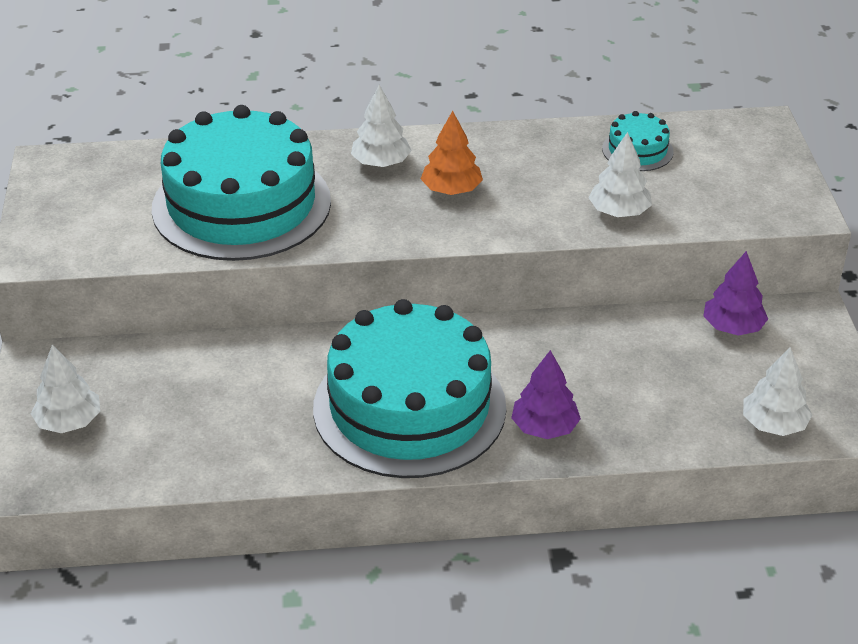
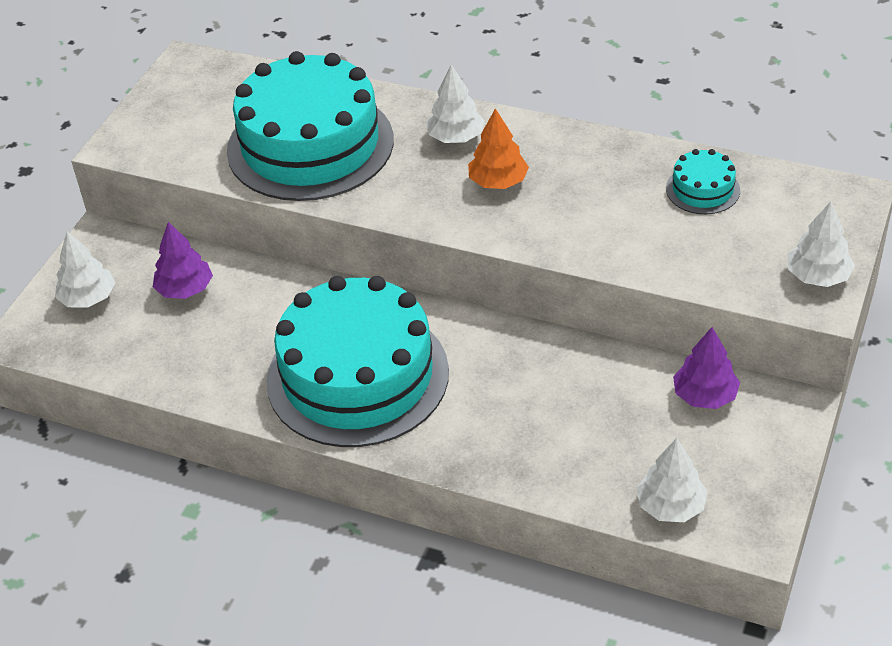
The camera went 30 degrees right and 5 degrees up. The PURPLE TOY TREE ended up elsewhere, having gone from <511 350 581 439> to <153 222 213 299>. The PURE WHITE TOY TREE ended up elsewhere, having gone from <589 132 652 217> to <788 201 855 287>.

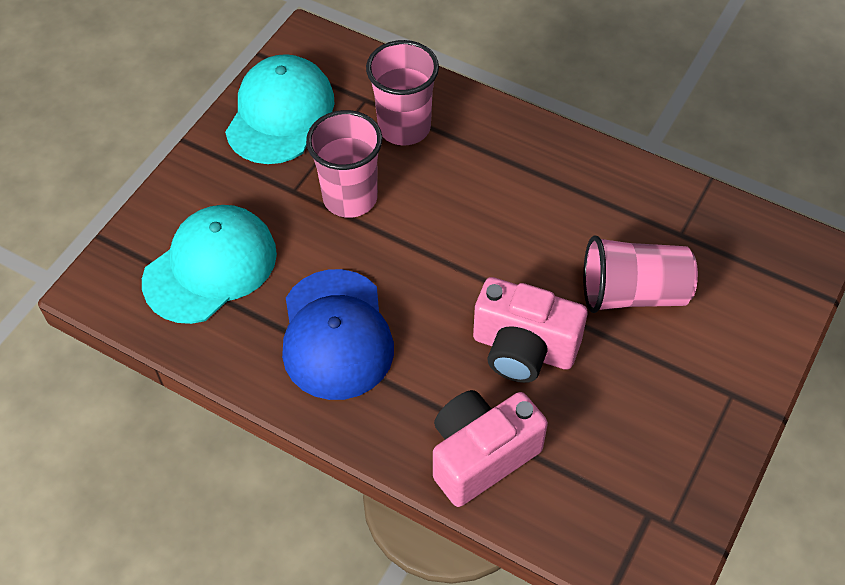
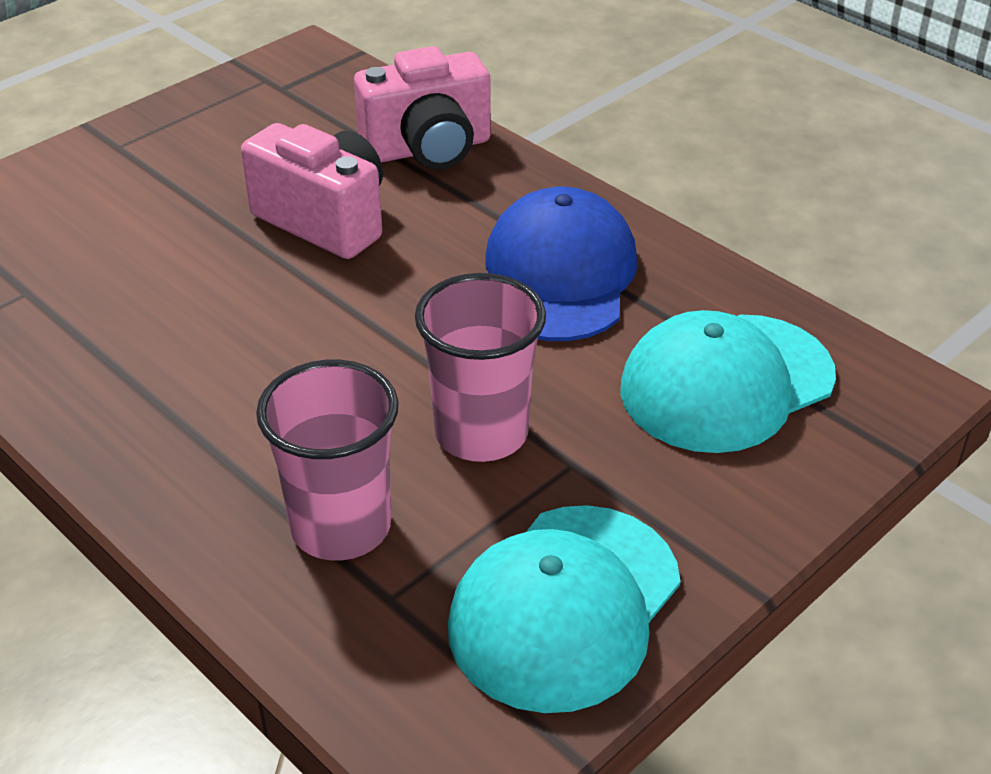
The camera went 165 degrees left and 15 degrees down. The second view lost the PINK BEAKER at <583 235 698 313>.

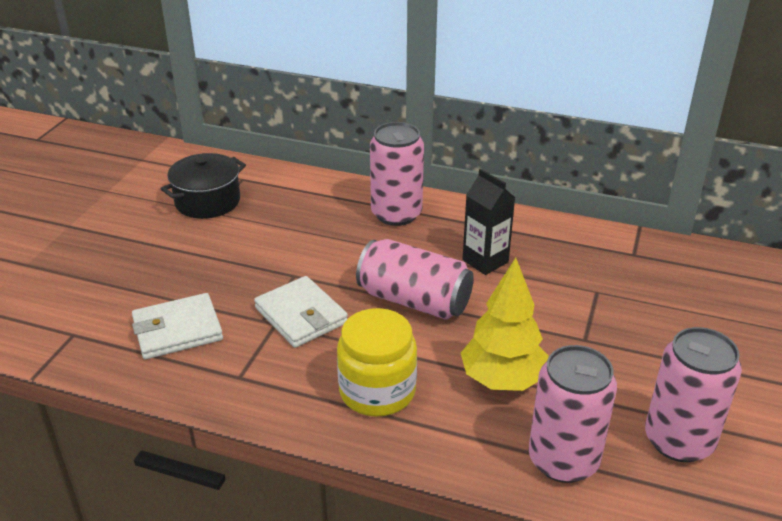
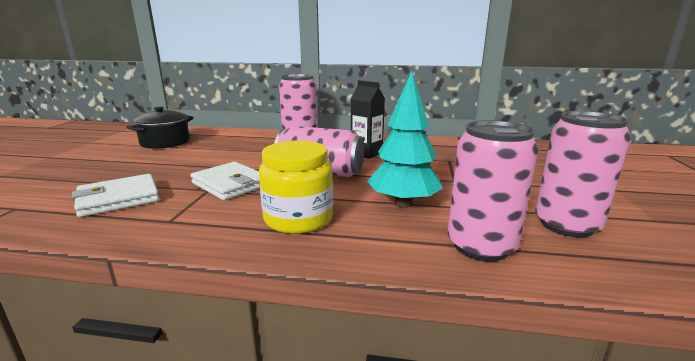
The camera went 10 degrees left and 15 degrees down. What was the BRIGHT YELLOW TOY TREE at <461 258 549 391> turned into the TEAL TOY TREE at <367 71 443 208>.

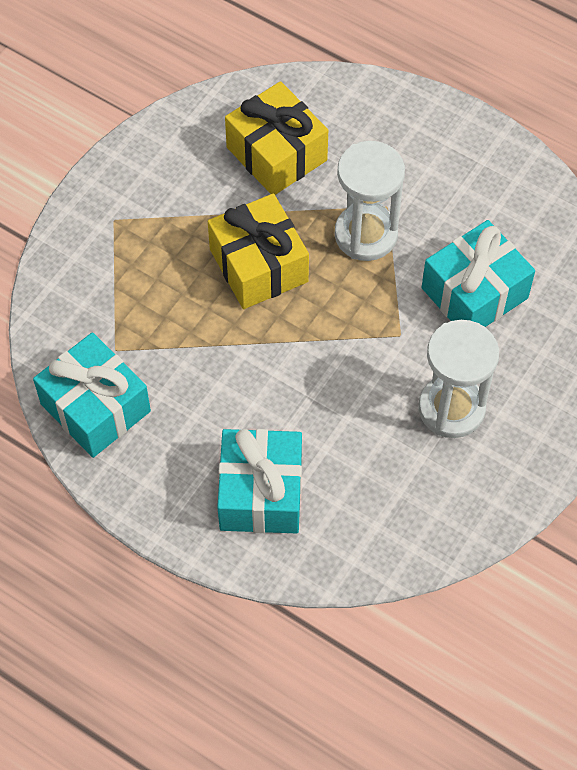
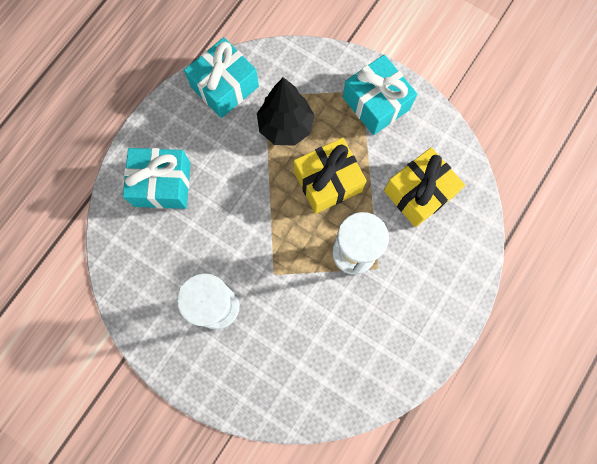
The camera went 90 degrees right and 15 degrees up. The TEAL WRAPPED GIFT ended up elsewhere, having gone from <422 220 535 327> to <343 55 417 135>. The second view gained the JET-BLACK TOY TREE at <257 77 315 146>.

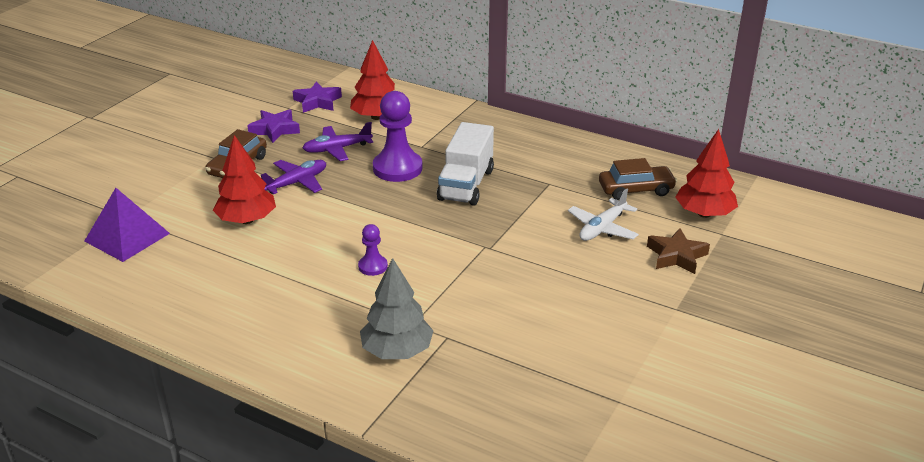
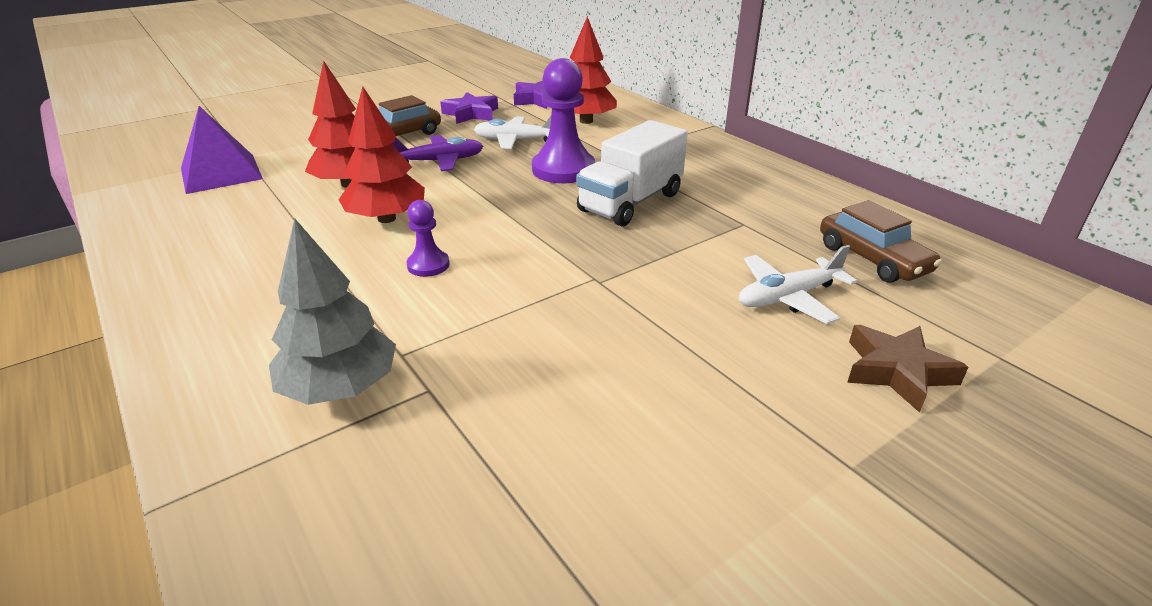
The camera went 25 degrees right and 0 degrees up. What was the PURPLE AEROPLANE at <303 122 373 161> turned into the PURE WHITE AEROPLANE at <474 116 551 149>. The BROWN AUTOMOBILE at <599 158 677 200> ended up facing another way, 45 degrees clockwise from before. The CRIMSON TOY TREE ended up elsewhere, having gone from <675 129 738 218> to <339 86 425 223>.

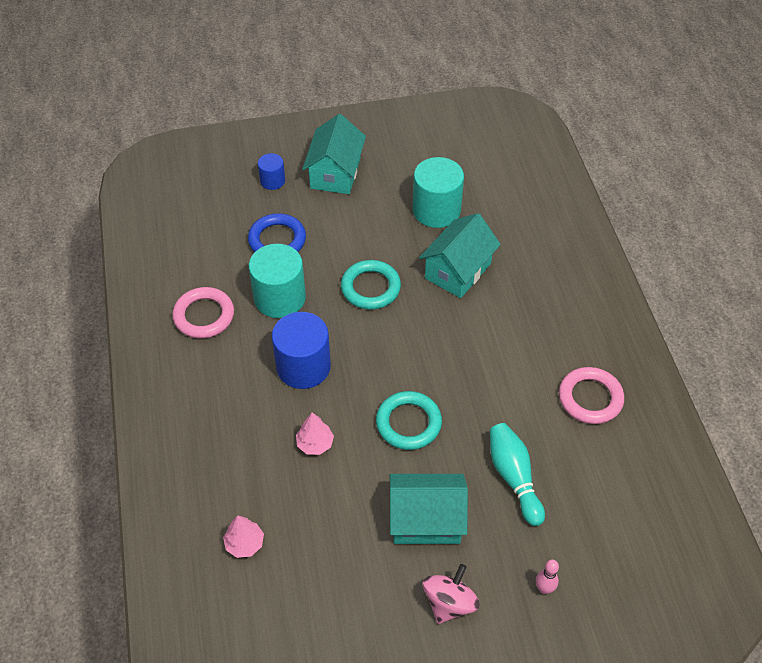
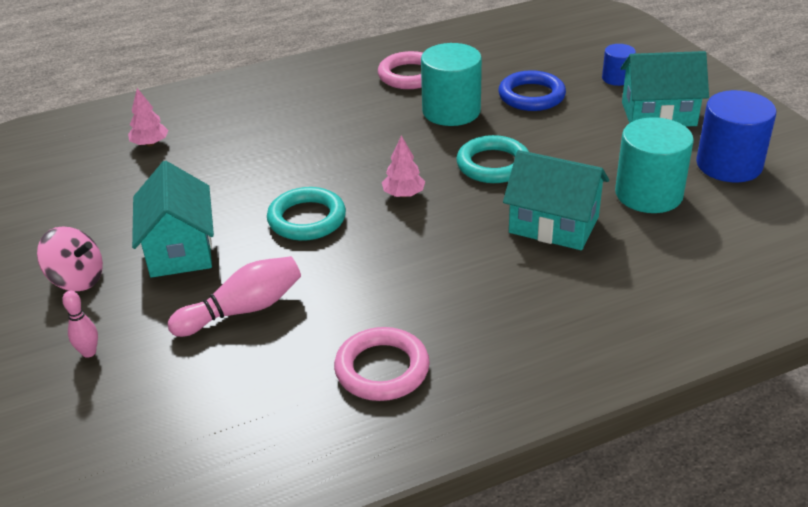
The camera went 80 degrees right and 15 degrees down. The BLUE SOLID CYLINDER ended up elsewhere, having gone from <272 312 331 389> to <696 90 776 183>. The PINK TOY TREE ended up elsewhere, having gone from <296 413 334 455> to <382 135 425 197>. What was the TEAL SKITTLE at <490 423 545 526> turned into the PINK SKITTLE at <168 256 301 337>.

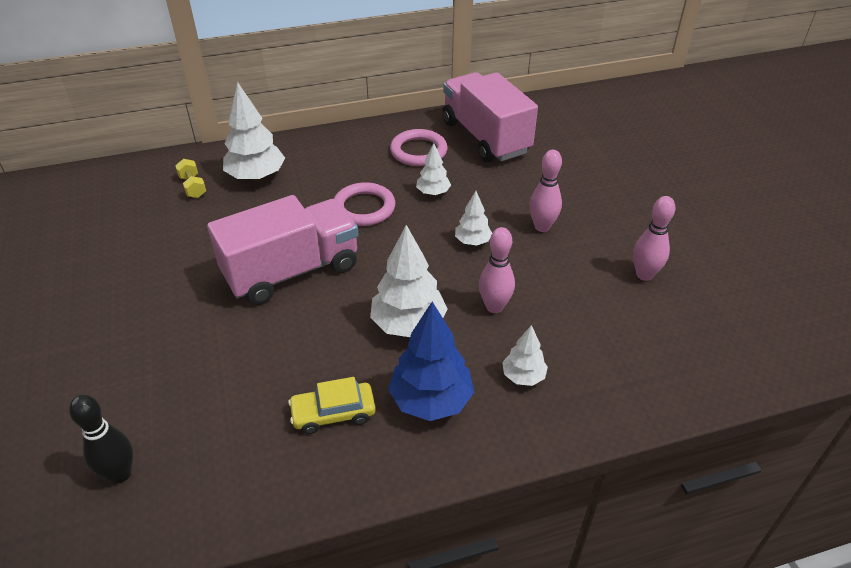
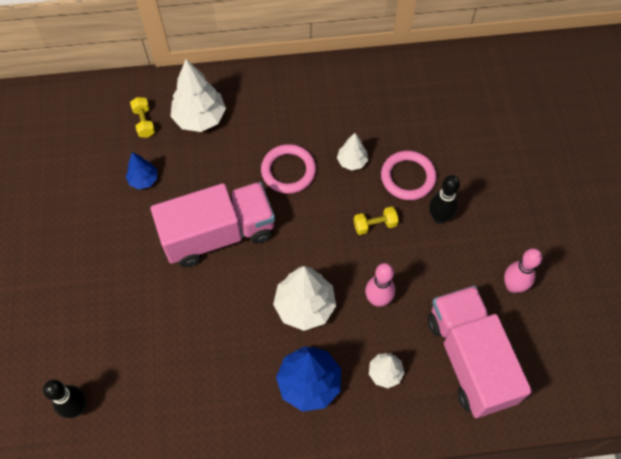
The camera went 10 degrees right and 20 degrees up. The second view lost the BRIGHT YELLOW AUTOMOBILE at <288 377 376 434>. The PINK RING ended up elsewhere, having gone from <390 129 447 166> to <381 150 437 200>. The PINK TOY TRUCK ended up elsewhere, having gone from <442 72 538 162> to <427 286 532 418>. Where the PURE WHITE TOY TREE stood at <455 191 492 246>, the BRIGHT YELLOW FREE WEIGHT came to stand at <354 207 399 235>. What was the PINK SKITTLE at <530 150 562 232> turned into the JET-BLACK SKITTLE at <429 175 460 224>. The second view gained the BLUE TOY TREE at <126 152 157 189>.

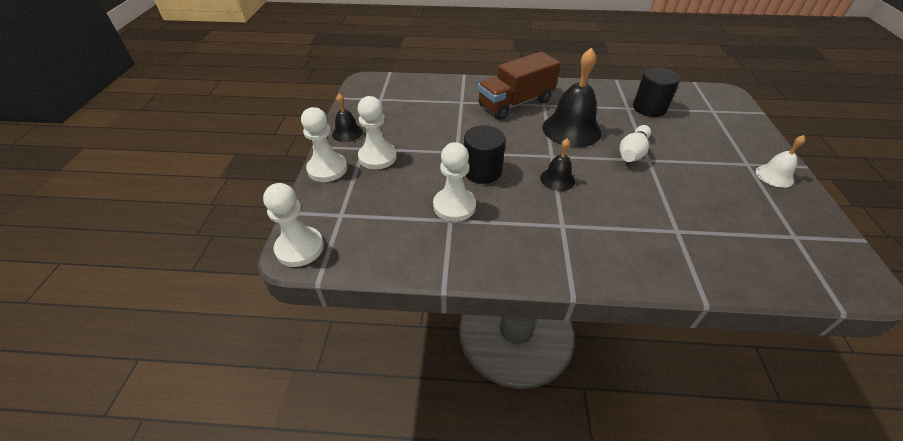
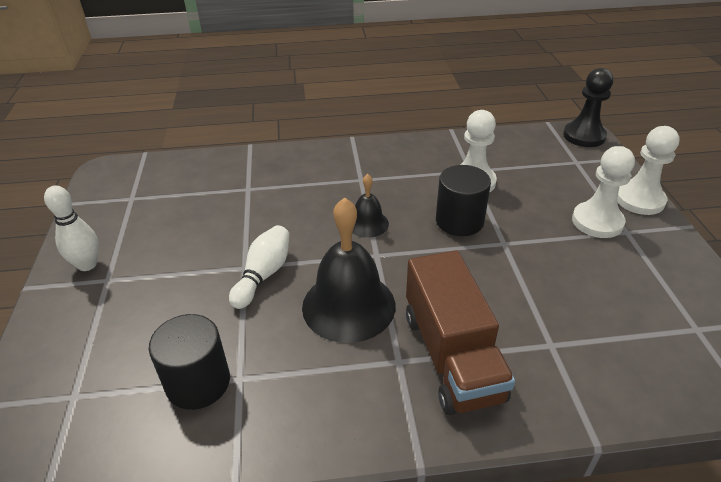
The camera went 170 degrees right and 5 degrees down. What was the PURE WHITE CHESS PAWN at <263 183 324 267> turned into the JET-BLACK CHESS PAWN at <563 68 613 147>. The second view lost the JET-BLACK HAND BELL at <332 93 363 142>. The BROWN TOY TRUCK at <478 52 561 119> ended up facing another way, 120 degrees clockwise from before. Where the PURE WHITE HAND BELL stood at <756 135 806 188>, the PURE WHITE SKITTLE came to stand at <44 185 99 271>.

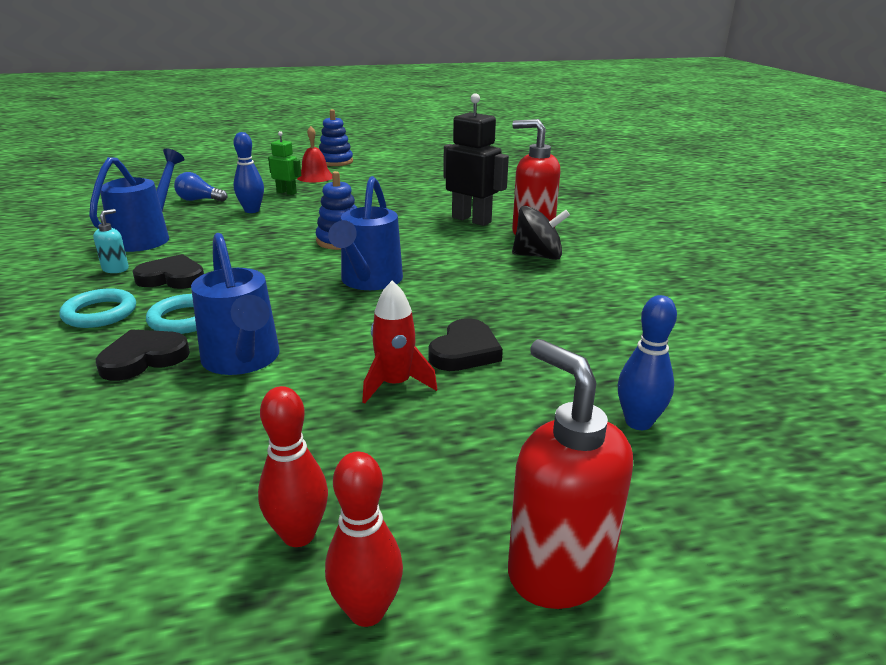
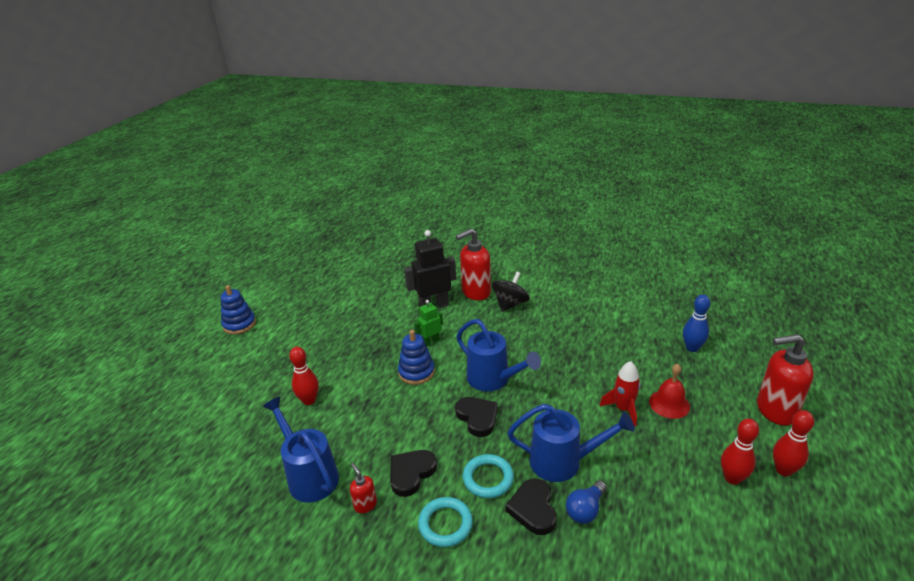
The camera went 55 degrees left and 5 degrees up. What was the TEAL SOAP PUMP at <93 209 129 273> turned into the CRIMSON SOAP PUMP at <350 463 377 513>. The BLUE BULB ended up elsewhere, having gone from <174 172 227 202> to <566 480 607 524>. What was the BLUE SKITTLE at <234 132 264 213> turned into the CRIMSON SKITTLE at <289 347 319 405>. The EMERALD ROBOT ended up elsewhere, having gone from <268 131 302 195> to <414 300 443 346>. The CRIMSON HAND BELL ended up elsewhere, having gone from <297 126 332 182> to <649 364 690 419>. The JET-BLACK HEART ended up elsewhere, having gone from <429 318 503 371> to <455 397 498 437>.

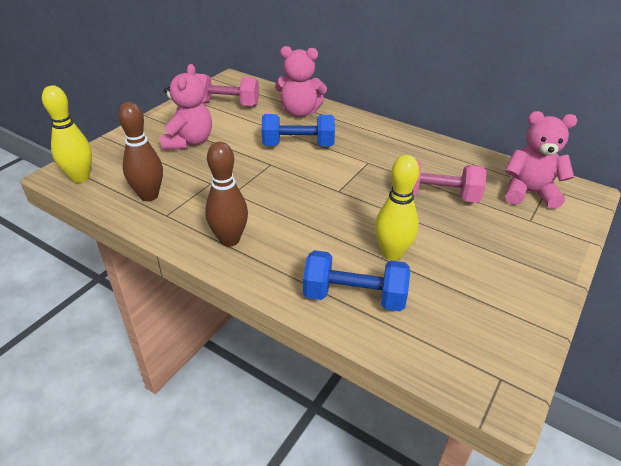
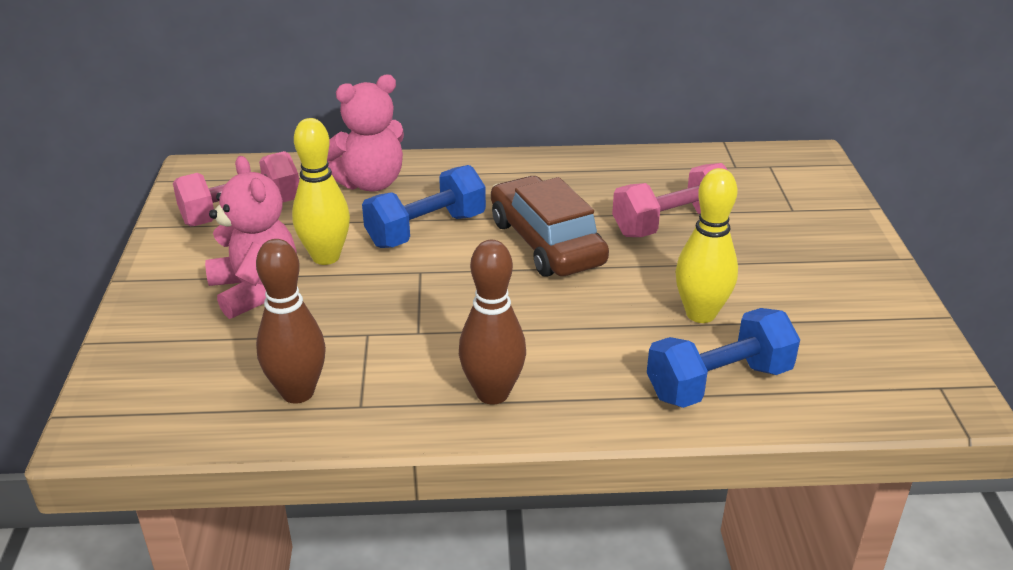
The camera went 35 degrees left and 5 degrees down. The BRIGHT YELLOW SKITTLE ended up elsewhere, having gone from <42 86 92 183> to <292 118 350 265>. The second view lost the PINK TEDDY at <505 111 578 209>. The second view gained the BROWN AUTOMOBILE at <491 176 609 277>.

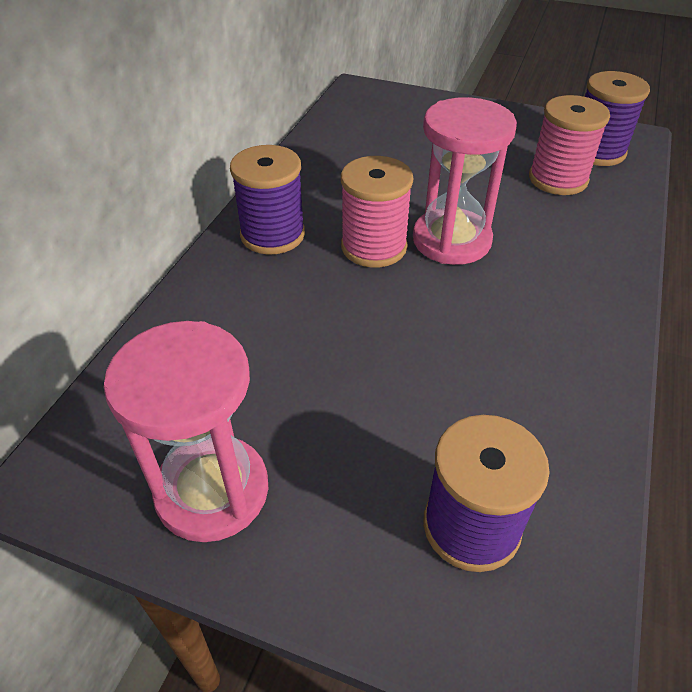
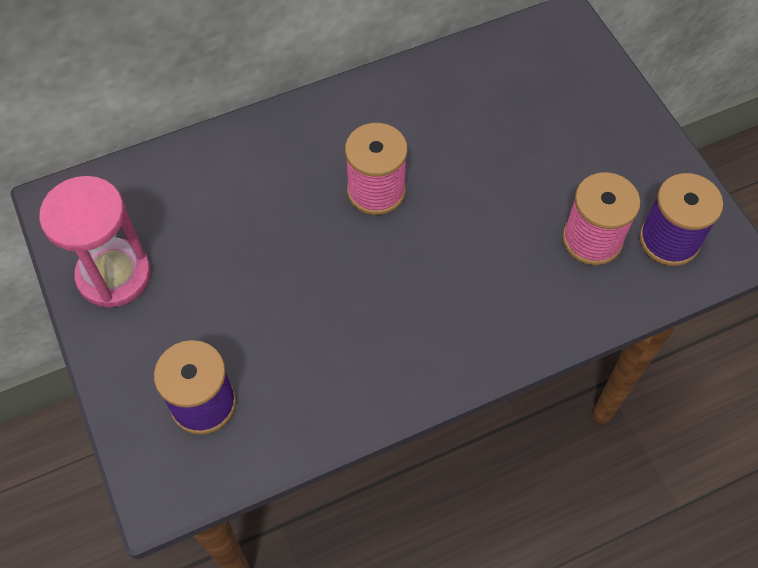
The camera went 45 degrees right and 15 degrees up. The second view lost the PURPLE SPOOL at <230 145 305 255>. The second view lost the PINK SANDGLASS at <413 97 517 265>.

